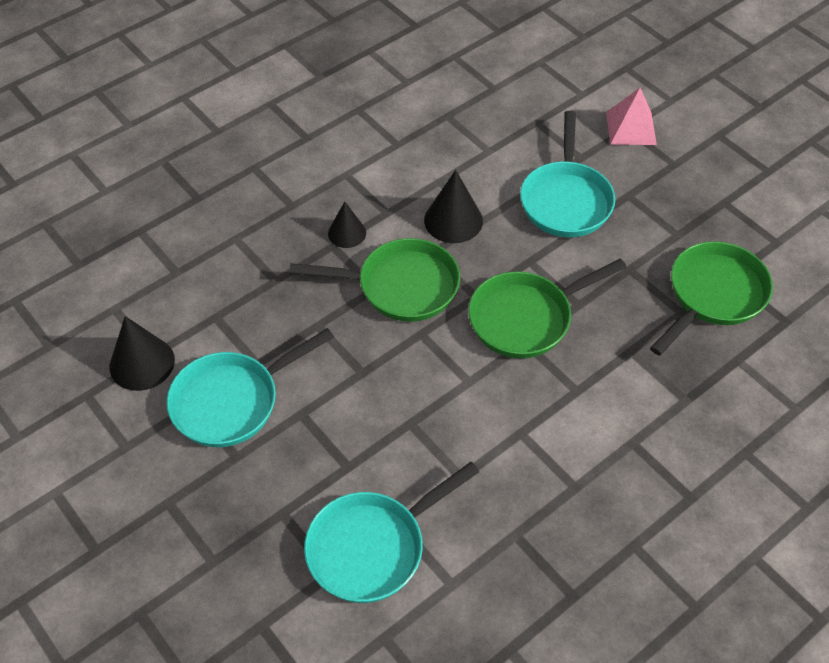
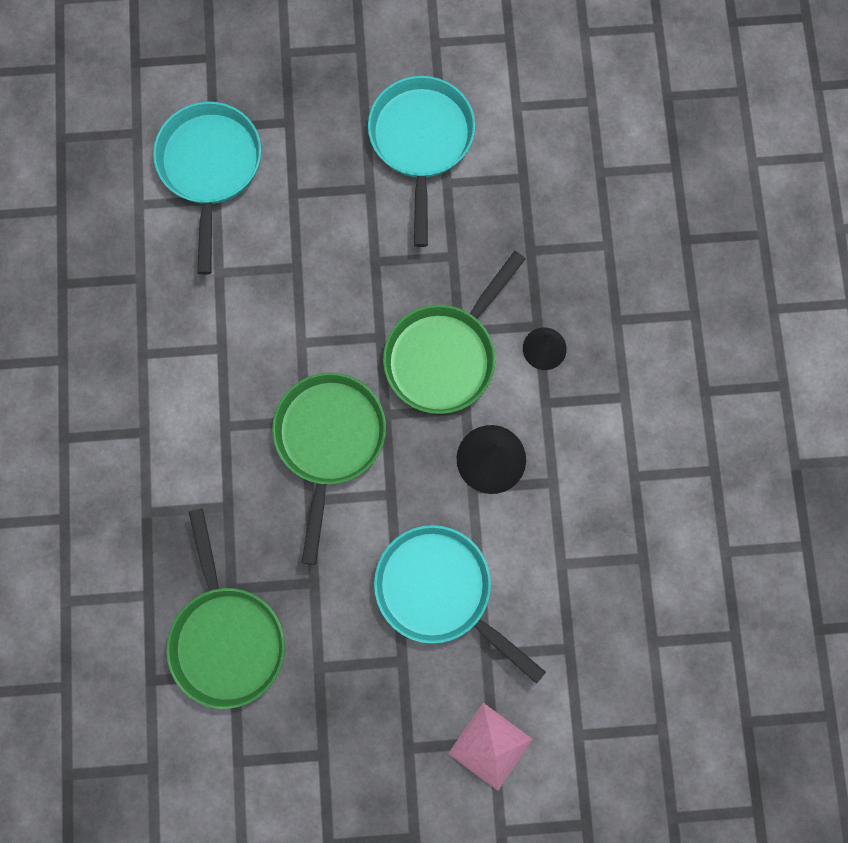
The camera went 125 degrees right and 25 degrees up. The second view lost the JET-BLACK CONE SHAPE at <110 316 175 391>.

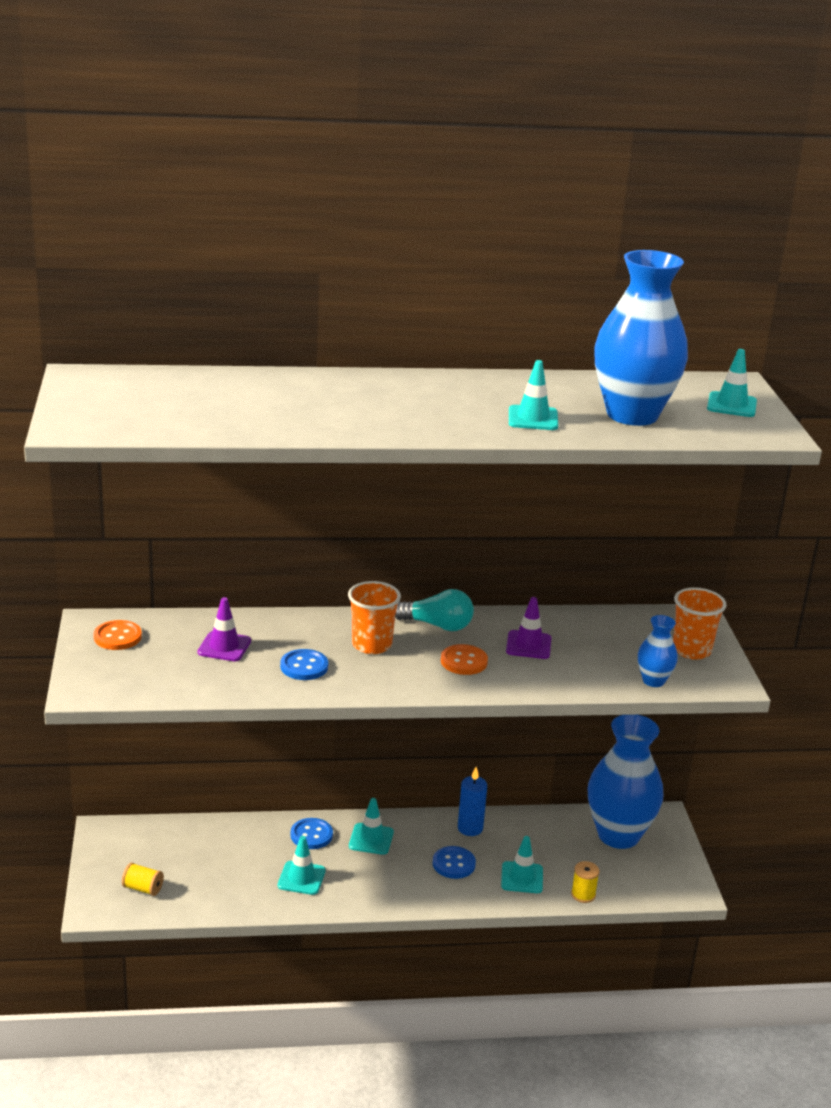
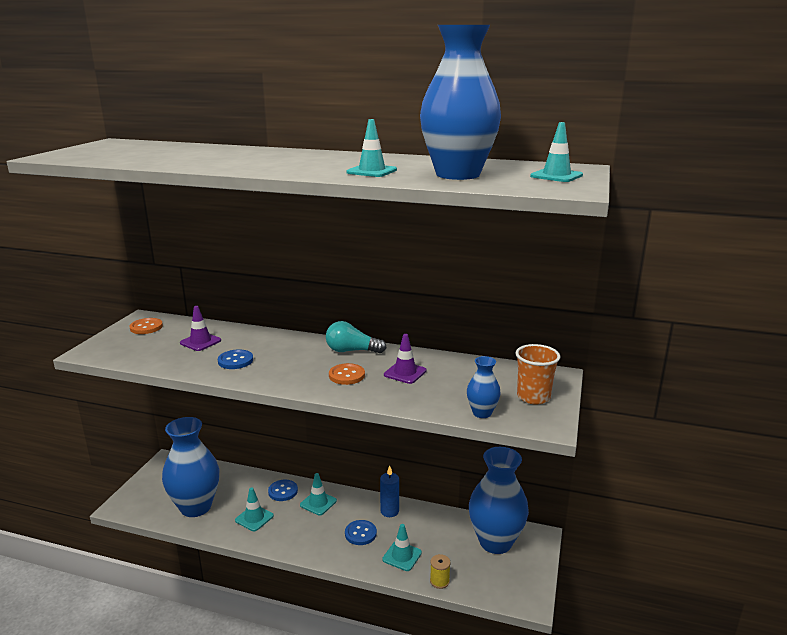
The camera went 25 degrees right and 5 degrees down. The second view lost the BRIGHT YELLOW SPOOL at <122 863 164 896>. The second view lost the ORANGE-COLOURED BEAKER at <348 581 401 654>. The TEAL BULB at <395 589 474 631> ended up facing another way, 150 degrees clockwise from before. The second view gained the BLUE VASE at <162 417 220 517>.

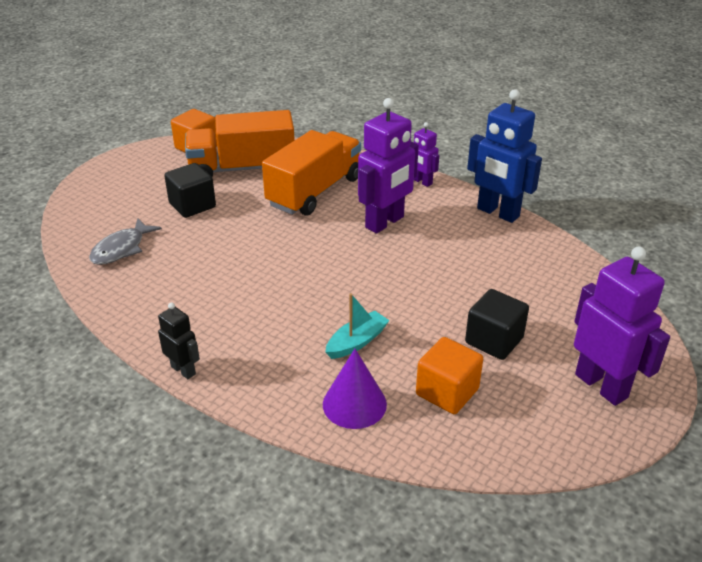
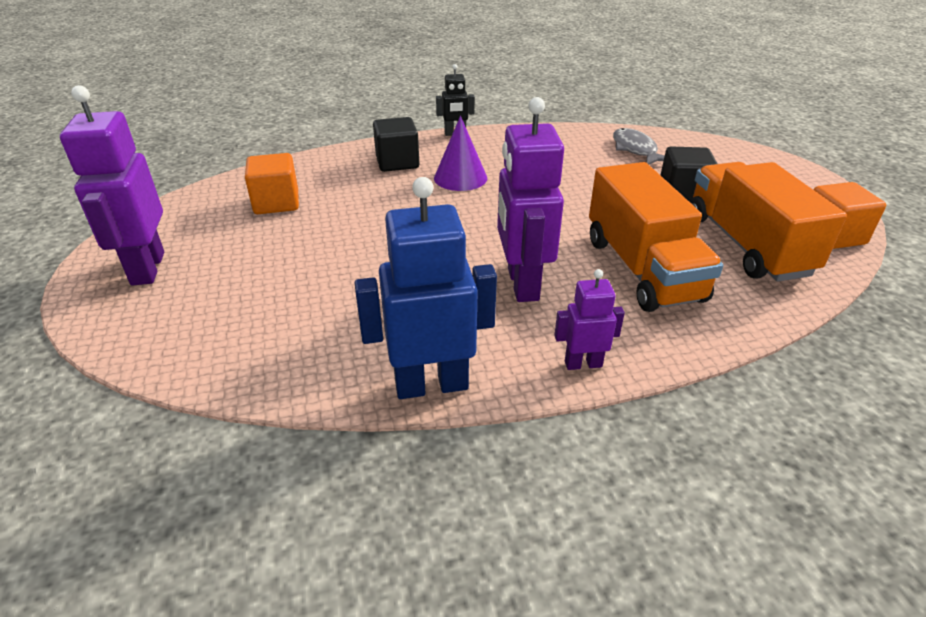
The camera went 130 degrees right and 0 degrees up. The ORANGE-COLOURED TOY TRUCK at <185 110 295 177> ended up facing another way, 45 degrees counterclockwise from before. The PURPLE CONE SHAPE ended up elsewhere, having gone from <323 349 387 429> to <434 116 487 191>. The second view lost the TEAL TOY BOAT at <325 293 390 359>. The JET-BLACK SOLID CUBE ended up elsewhere, having gone from <465 289 529 360> to <373 117 419 172>. The PURPLE ROBOT at <574 246 670 406> ended up facing another way, 75 degrees clockwise from before.

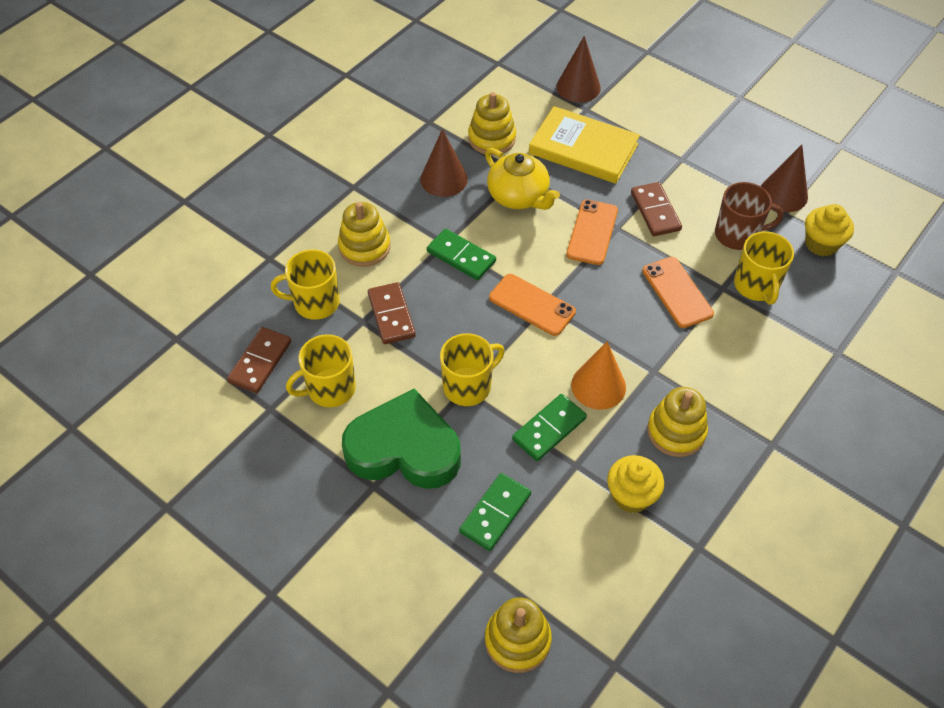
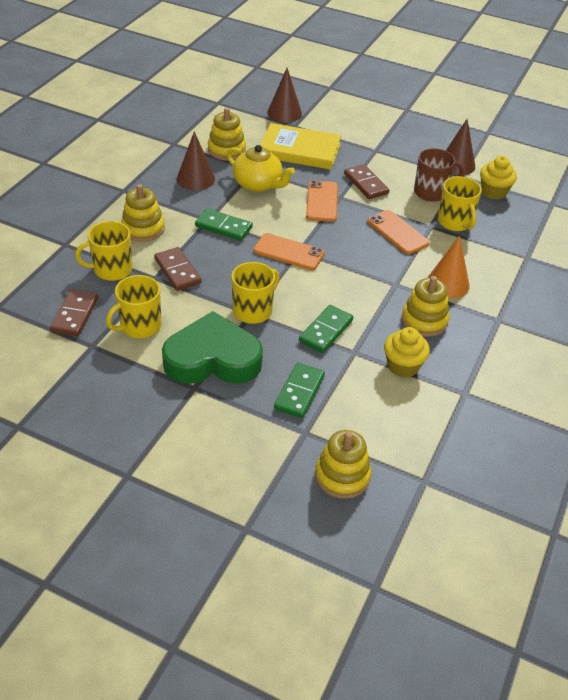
The camera went 15 degrees left and 10 degrees down. The ORANGE-COLOURED CONE SHAPE ended up elsewhere, having gone from <571 341 626 410> to <428 235 470 298>.

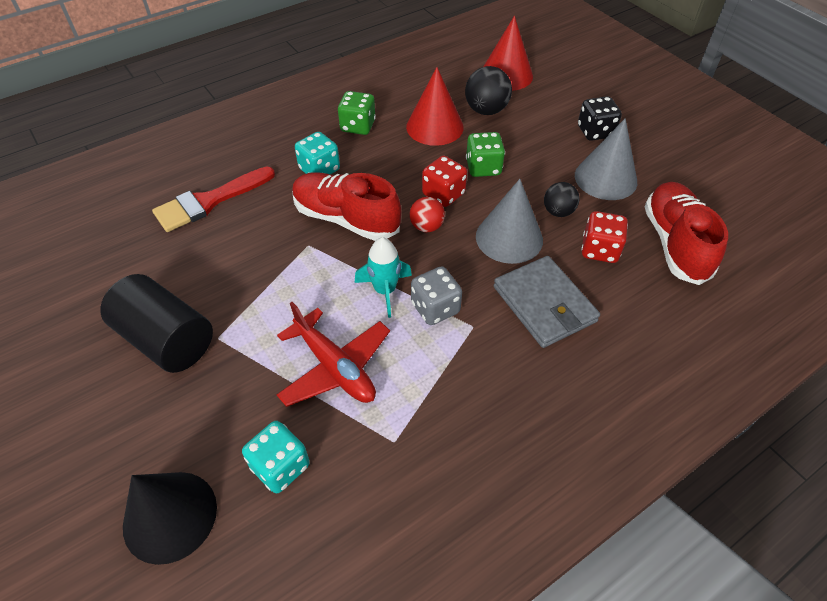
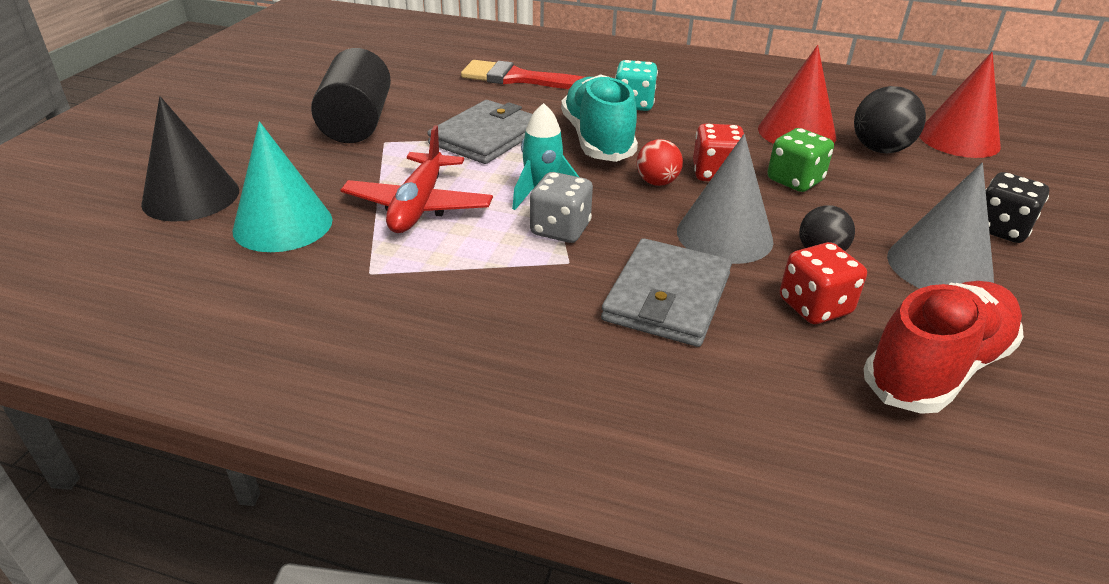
The camera went 50 degrees right and 15 degrees down. Where the TEAL GAME DIE stood at <242 421 310 493>, the TEAL CONE SHAPE came to stand at <233 122 333 252>. What was the CRIMSON SNEAKER at <292 172 401 241> turned into the TEAL SNEAKER at <561 74 638 162>. The second view lost the EMERALD GAME DIE at <338 91 376 135>. The second view gained the GREY CARD WALLET at <427 100 533 164>.

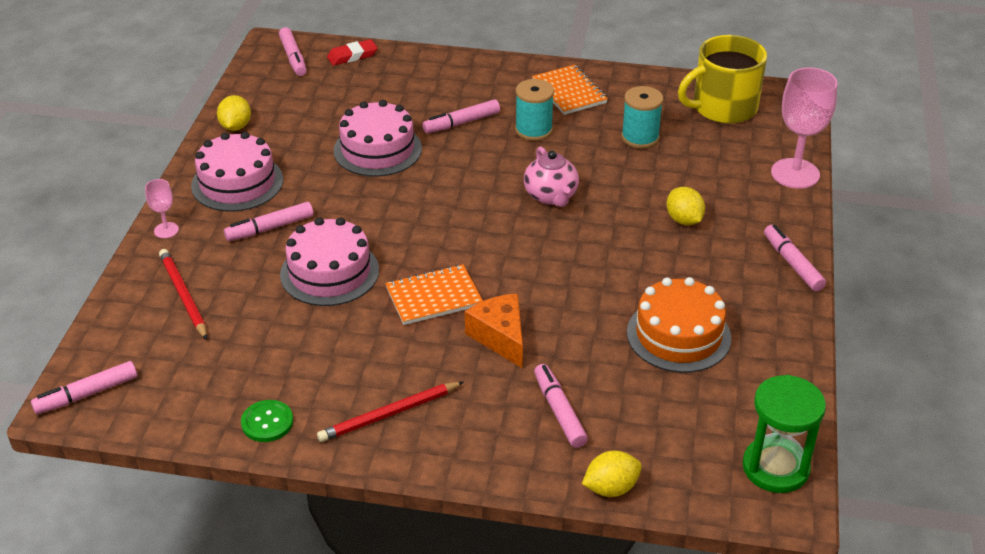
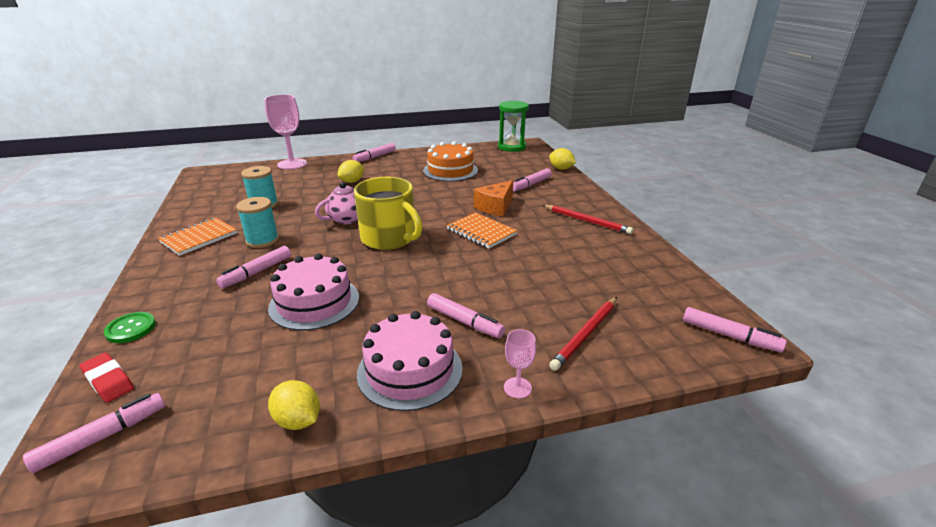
The camera went 115 degrees left and 10 degrees down. The BRIGHT YELLOW TOY LEMON at <217 95 251 131> ended up facing another way, 60 degrees clockwise from before. The EMERALD SHIRT BUTTON ended up elsewhere, having gone from <241 400 293 442> to <104 312 156 343>. The second view lost the PINK LAYER CAKE at <280 217 379 306>. The PINK FELT PEN at <422 99 500 133> ended up facing another way, 90 degrees clockwise from before. The BRIGHT YELLOW COFFEE MUG ended up elsewhere, having gone from <678 35 767 124> to <354 177 422 250>.

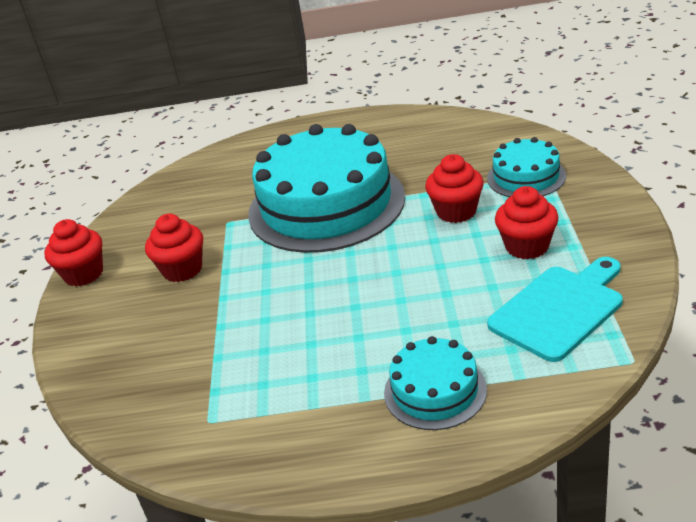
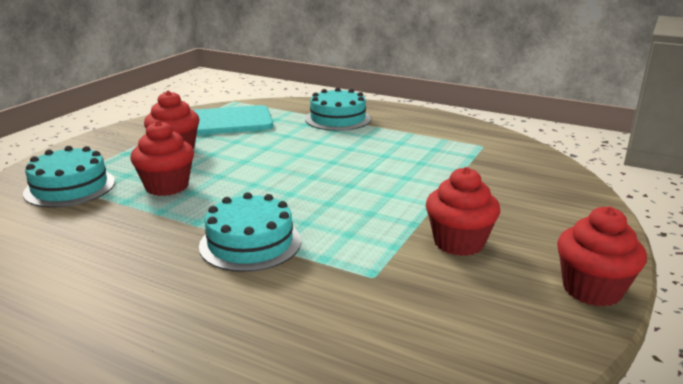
The camera went 155 degrees left and 10 degrees down. The size of the TEAL LAYER CAKE at <248 124 405 253> changed by a factor of 0.49.

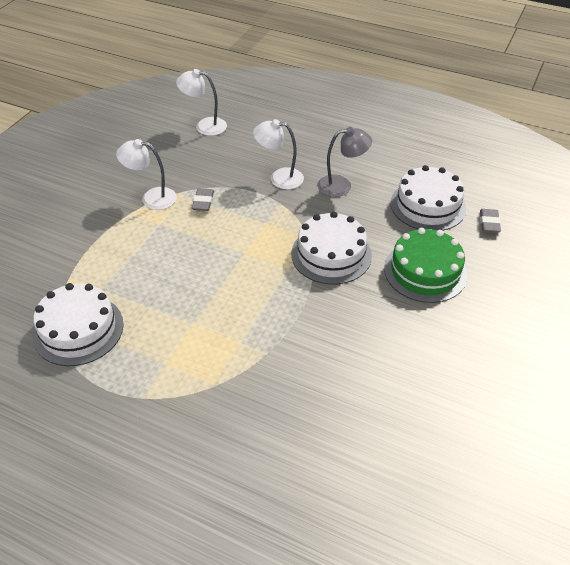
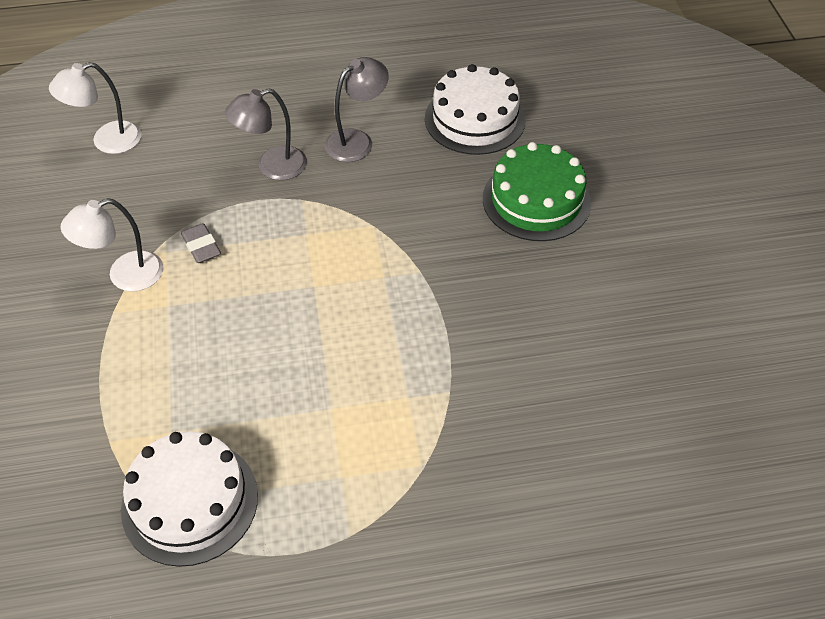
The camera went 35 degrees left and 5 degrees up. What was the PURE WHITE LAMP at <253 119 304 189> turned into the GREY LAMP at <225 88 307 180>. The second view lost the PURE WHITE LAYER CAKE at <291 212 372 285>. The second view lost the GREY GUM ERASER at <480 209 501 233>.

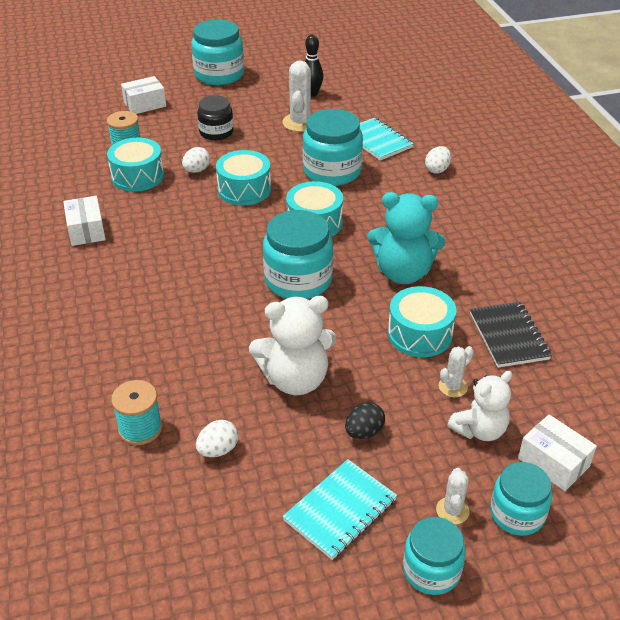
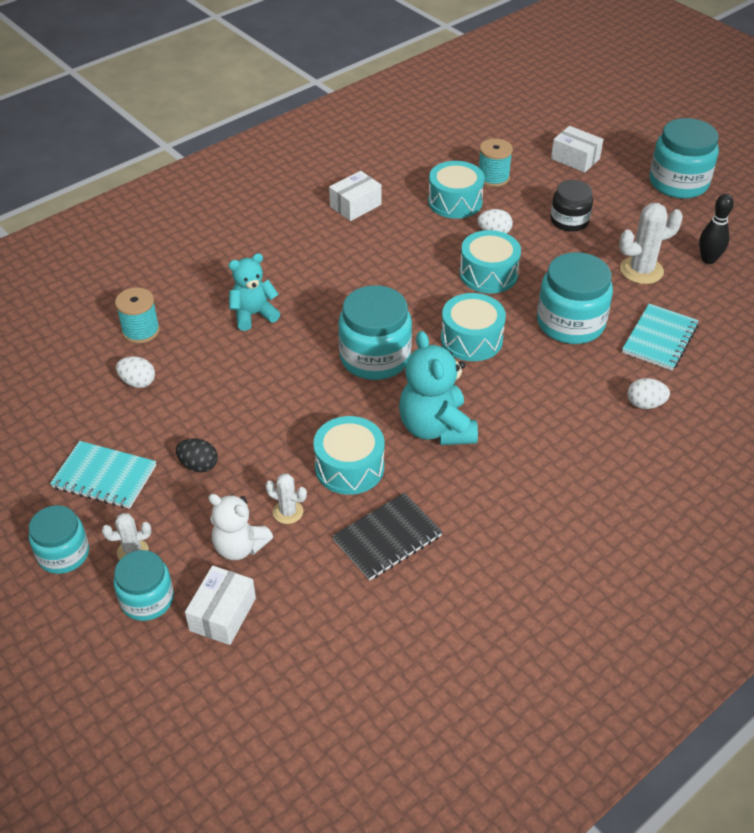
The camera went 65 degrees right and 5 degrees up. The second view lost the PURE WHITE TEDDY at <249 296 336 395>. The second view gained the TEAL TEDDY at <229 253 280 331>.

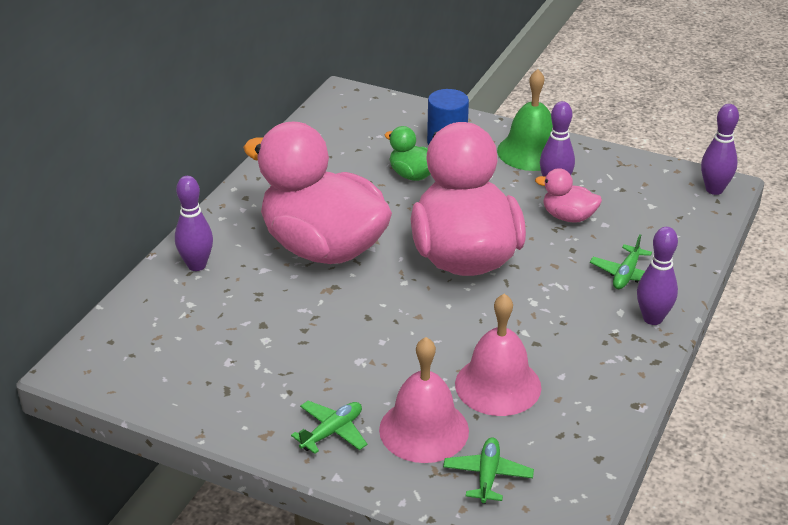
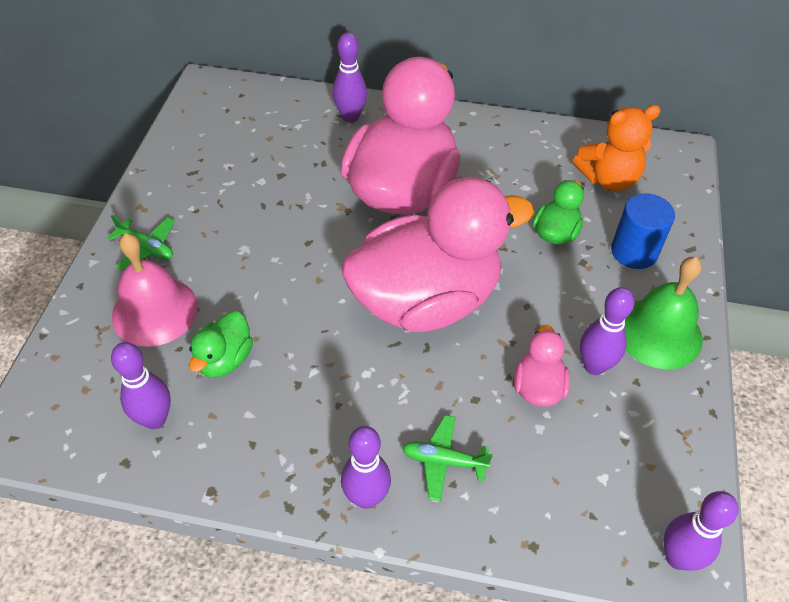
The camera went 75 degrees right and 15 degrees up. The second view lost the EMERALD AEROPLANE at <443 438 534 504>. Where the PINK HAND BELL stood at <455 293 542 416>, the EMERALD TOY DUCK came to stand at <189 311 253 378>. The second view gained the PURPLE SKITTLE at <111 342 171 429>. The second view gained the ORANGE-COLOURED TEDDY at <573 105 661 191>.

